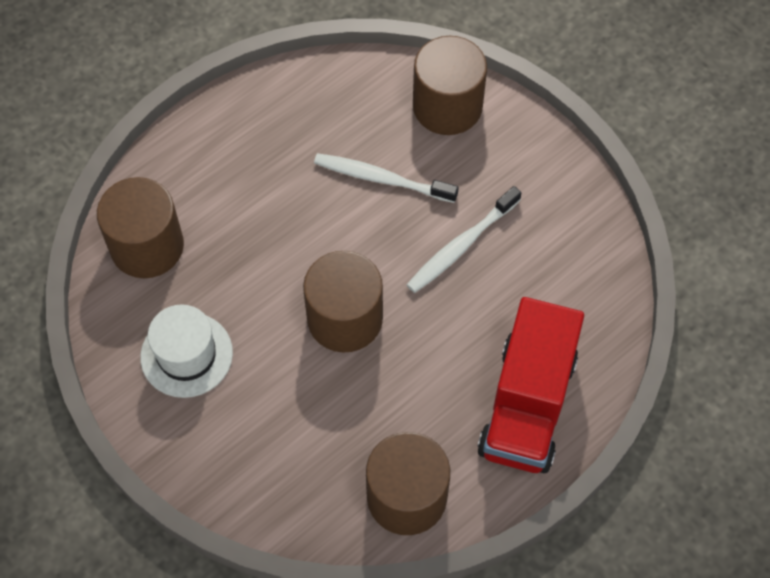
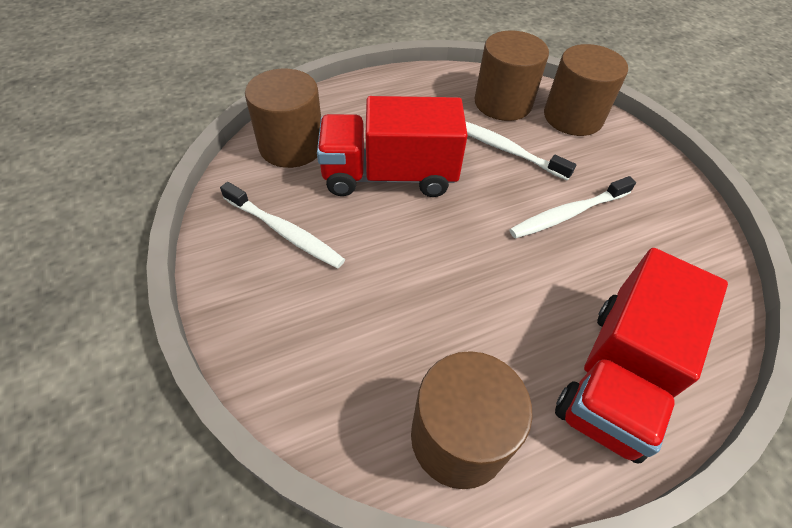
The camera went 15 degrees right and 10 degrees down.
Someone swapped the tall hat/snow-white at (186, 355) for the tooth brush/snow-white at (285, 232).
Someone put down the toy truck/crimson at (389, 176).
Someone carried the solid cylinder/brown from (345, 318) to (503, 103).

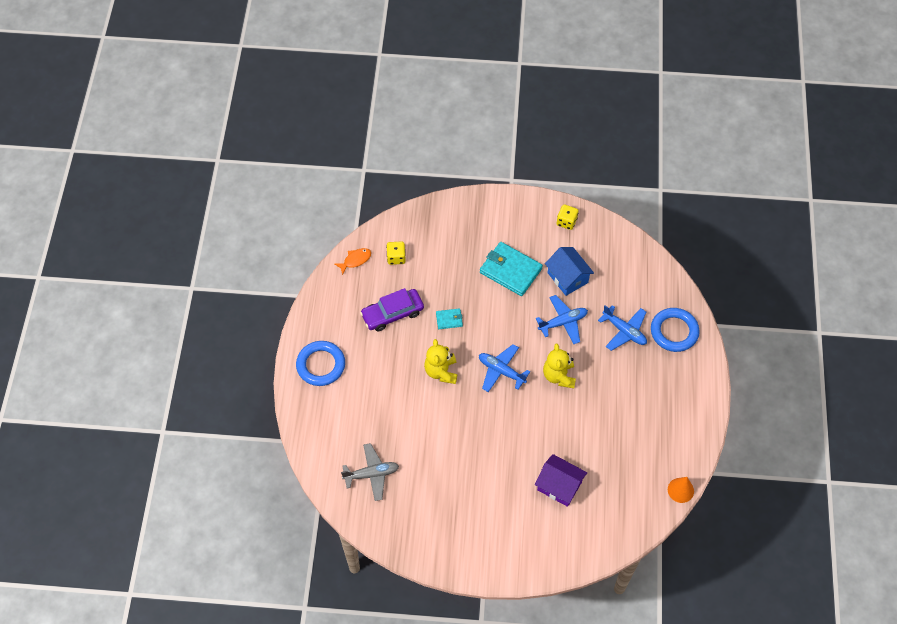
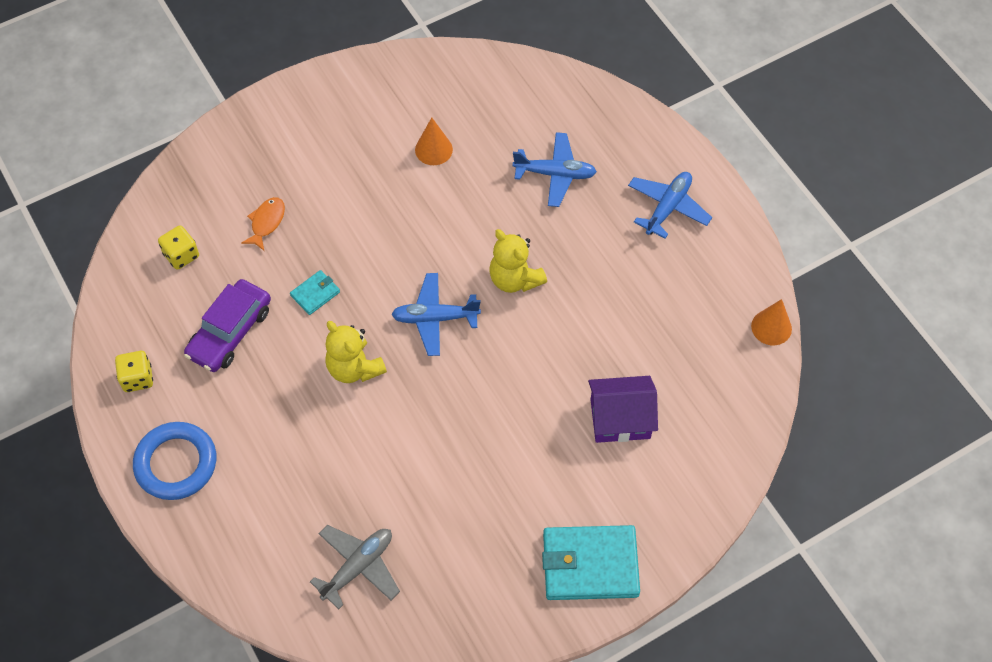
The camera went 35 degrees left and 0 degrees up.
Someone carried the dice/bright yellow from (566, 222) to (137, 378).
Someone carried the fish/orange-coloured from (355, 260) to (266, 222).
Someone swapped the toy house/blue at (567, 277) for the solid cone/orange-coloured at (433, 149).
Someone carried the wallet/turquoise from (510, 270) to (590, 564).
Someone carried the plane/blue from (563, 322) to (668, 208).
Someone took away the hoop/blue at (674, 331).

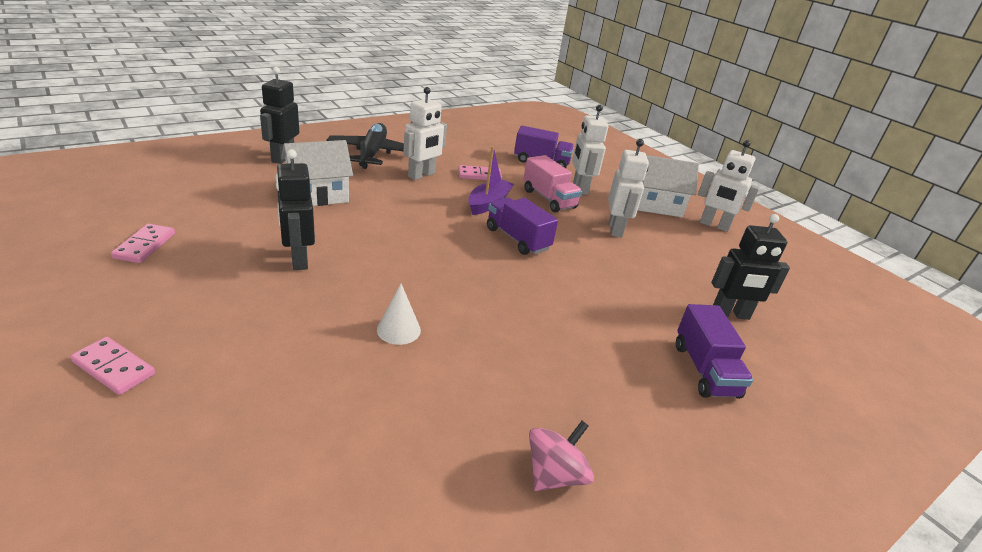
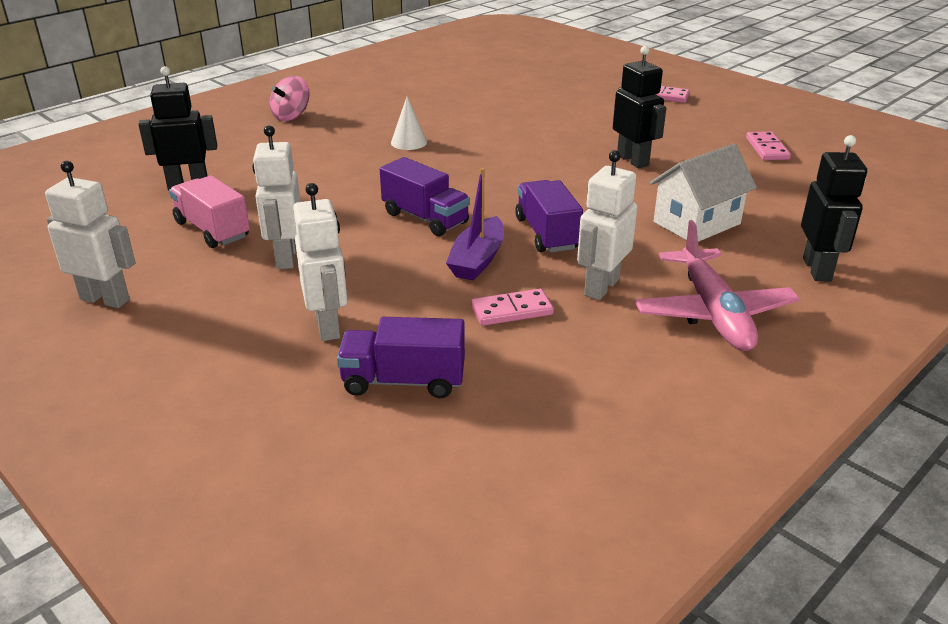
The camera went 175 degrees right and 0 degrees up.
Someone carried the toy truck/pink from (549, 199) to (212, 230).
Someone carried the spinning top/pink from (555, 475) to (291, 116).
Someone carried the solid cone/snow-white from (398, 330) to (409, 142).
Someone carried the toy truck/royal purple from (704, 370) to (546, 234).
Someone repainted the plane/ebony at (372, 154), which became the plane/pink at (713, 313).
Someone took away the toy house/snow-white at (657, 205).

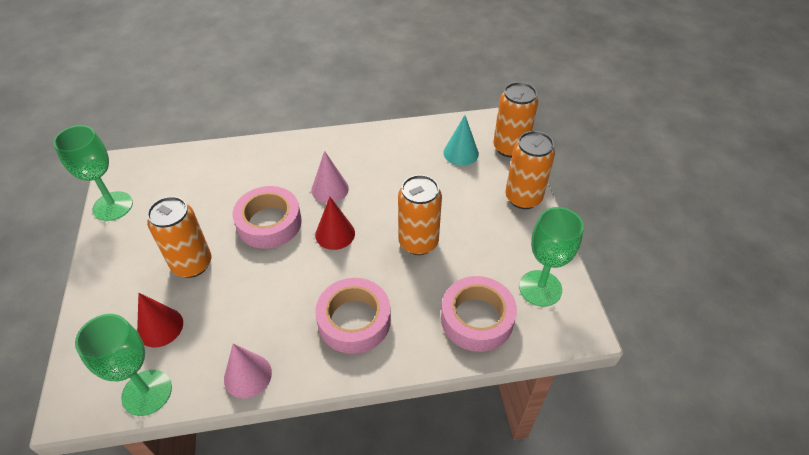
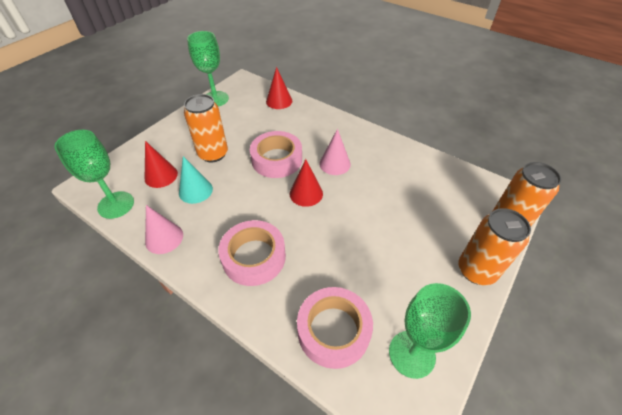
The camera went 45 degrees right and 0 degrees up.
Someone carried the solid cone/turquoise from (461, 153) to (195, 190).
Someone put down the solid cone/crimson at (279, 101).
Someone took away the can/orange-coloured at (418, 242).

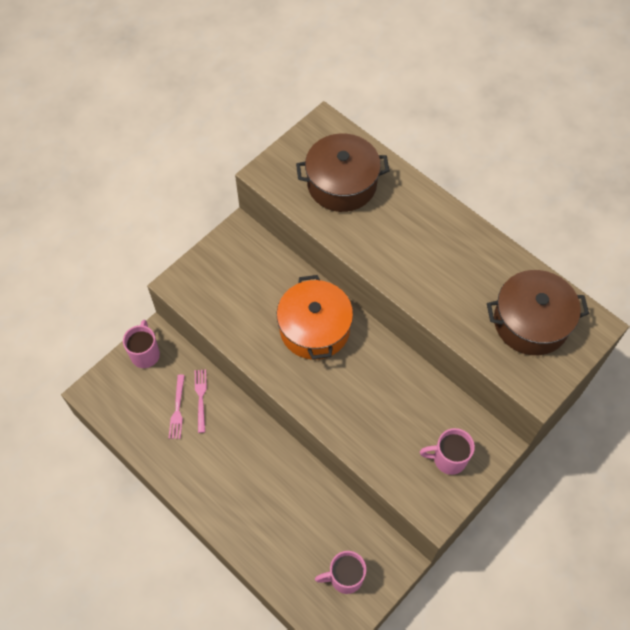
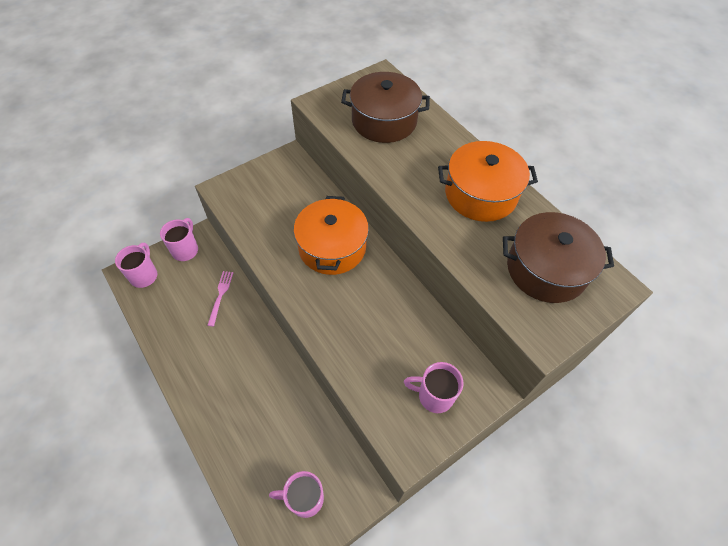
The camera went 10 degrees right and 5 degrees down.
Someone put down the coffee mug/pink at (144, 275).
Someone put down the stockpot/orange-coloured at (480, 194).
Someone took away the table fork/pink at (177, 410).

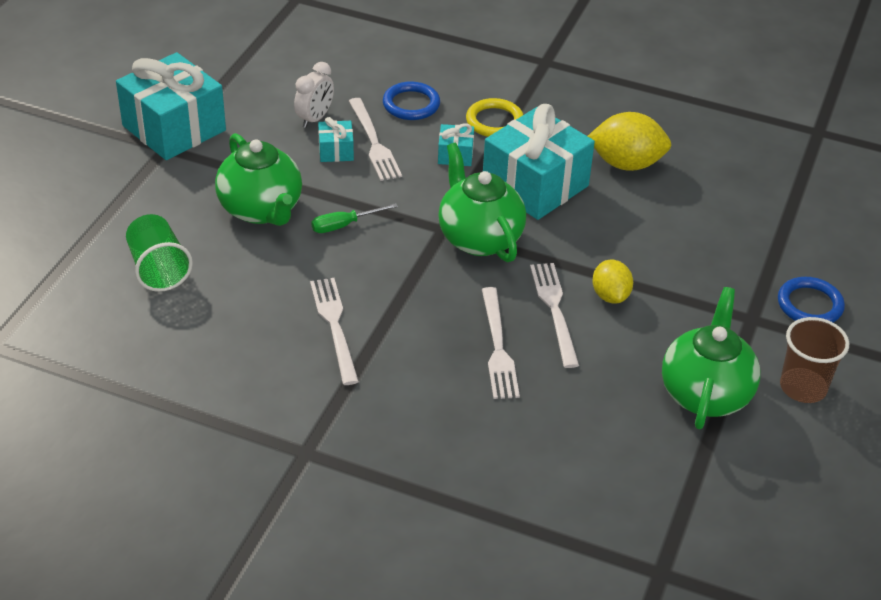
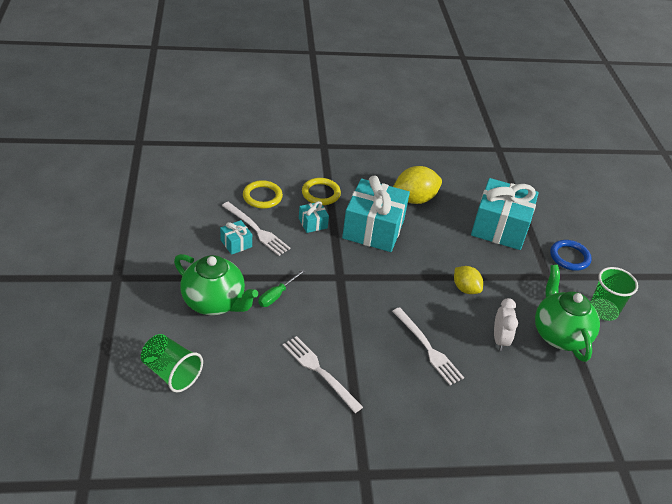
The camera went 30 degrees left and 0 degrees up.
Someone repainted the hoop/blue at (411, 104), which became the hoop/bright yellow at (262, 196).
Someone carried the present/turquoise from (174, 128) to (500, 227).
Someone carried the bedside clock/snow-white from (315, 118) to (499, 339).
Someone repainted the tumbler/brown at (803, 387), which became the tumbler/emerald at (603, 310).
Someone took away the teapot/emerald at (479, 238).
Someone took away the table fork/snow-white at (554, 310).

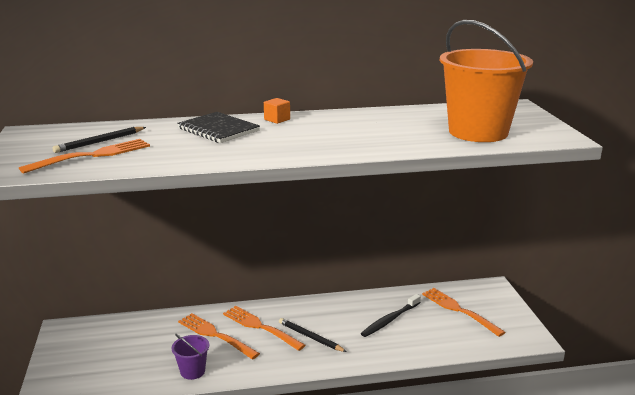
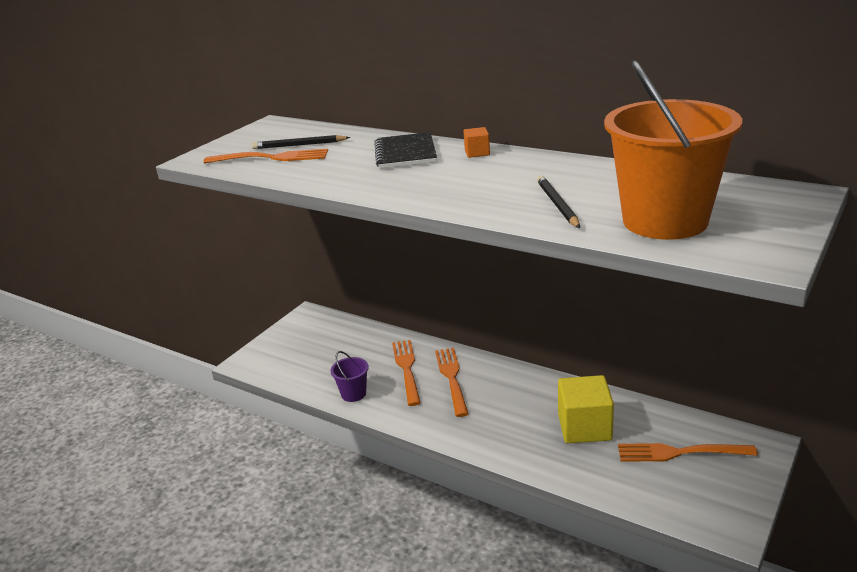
The camera went 45 degrees right and 5 degrees up.
Someone carried the lead pencil/ebony from (310, 337) to (557, 205).
Someone swapped the tooth brush/ebony at (390, 320) for the block/bright yellow at (584, 427).
Someone rotated the table fork/orange-coloured at (459, 310) by 90 degrees counterclockwise.

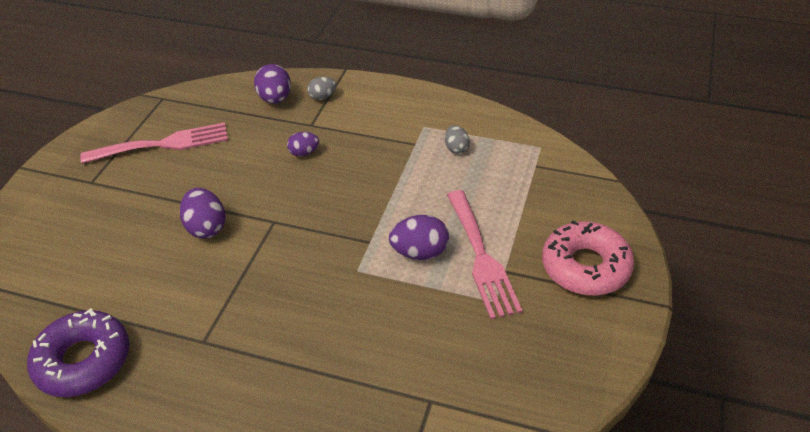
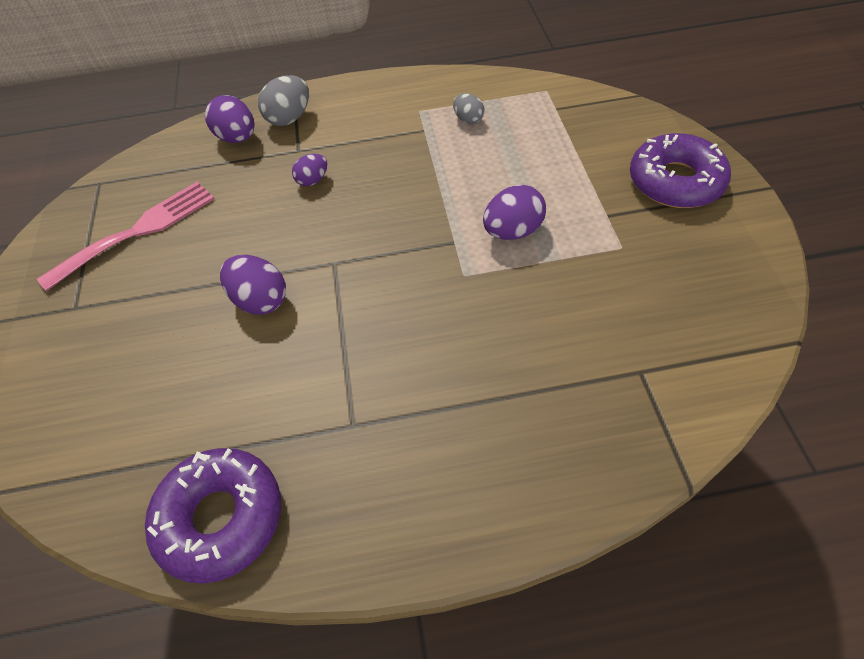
The camera went 25 degrees left and 10 degrees up.
Someone scaled the toy egg/ash-grey at (322, 97) by 1.62.
Someone repainted the doughnut/pink at (585, 266), which became the doughnut/royal purple at (675, 181).
Someone took away the table fork/pink at (481, 258).

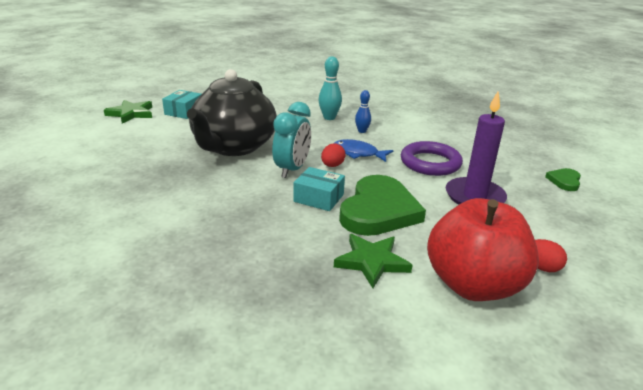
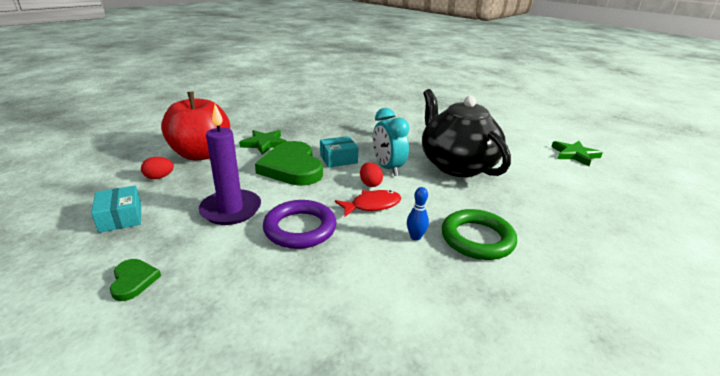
The camera went 135 degrees right and 0 degrees up.
Someone carried the parcel/turquoise from (184, 112) to (121, 217).
Someone repainted the fish/blue at (358, 153), which became the fish/crimson at (372, 205).
Someone swapped the bowling pin/turquoise at (329, 118) for the hoop/emerald at (477, 239).

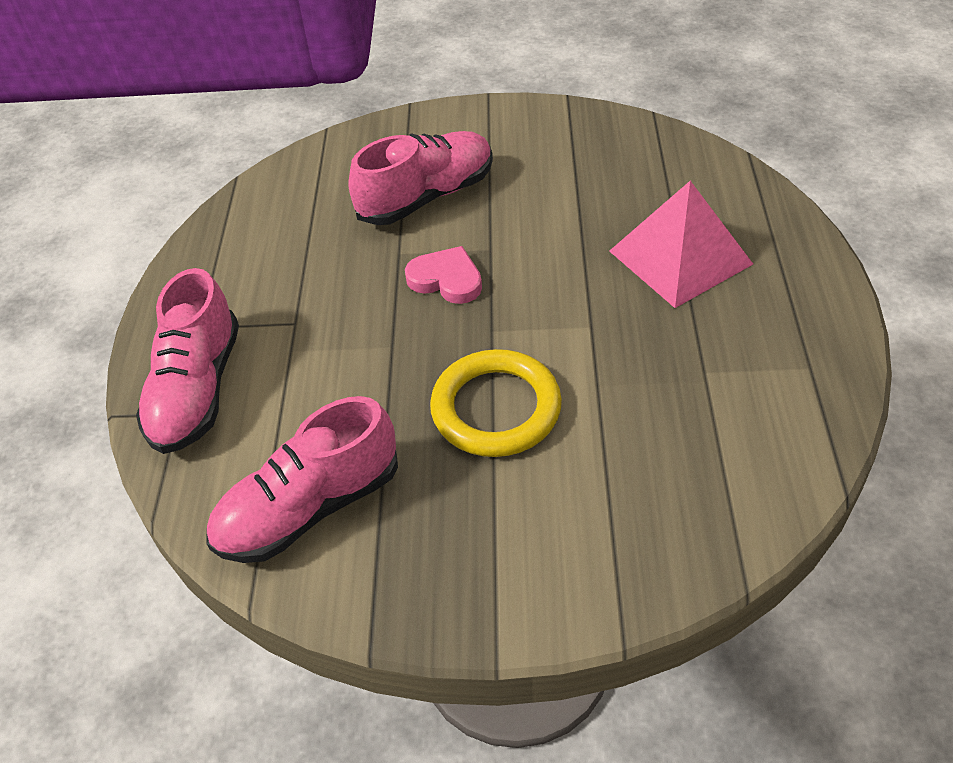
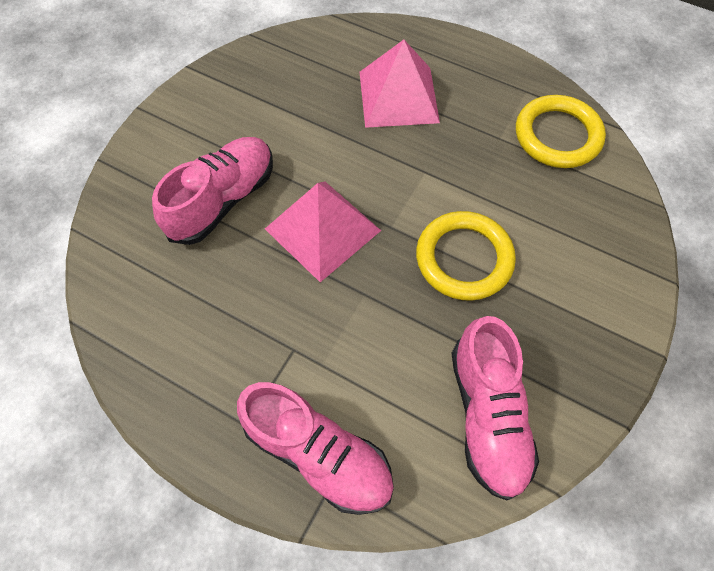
The camera went 65 degrees left and 15 degrees up.
Someone rotated the lace-up shoe/pink at (426, 197) by 45 degrees clockwise.
Someone swapped the love heart/pink at (446, 279) for the pyramid/pink at (322, 229).
Someone put down the hoop/bright yellow at (557, 135).

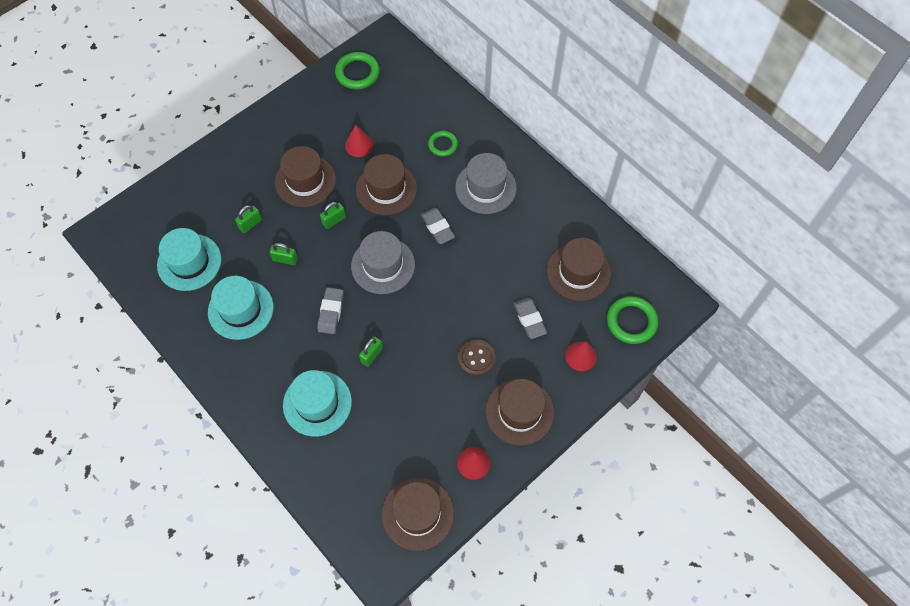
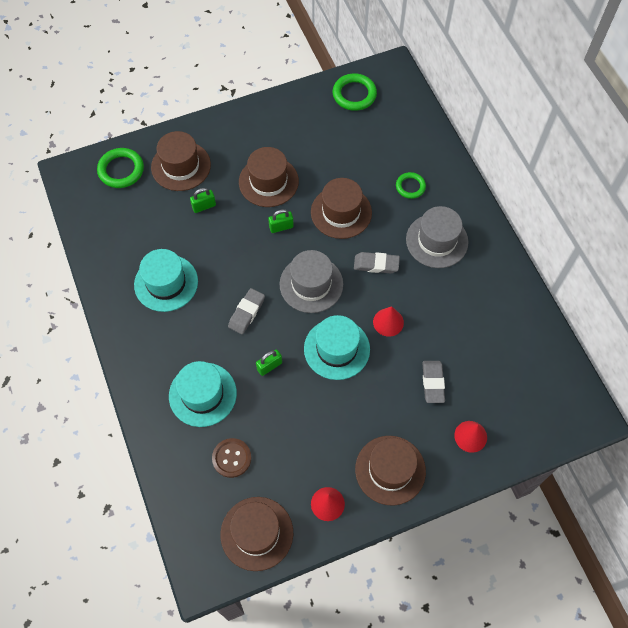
The camera went 20 degrees right and 0 degrees up.
Someone carried the hoop/emerald from (631, 321) to (121, 170).
Someone carried the tall hat/brown from (578, 272) to (181, 166).
Someone carried the sewing button/brown from (476, 358) to (231, 458).
Someone carried the tall hat/turquoise from (189, 262) to (336, 349).
Someone rotated the pencil eraser/ash-grey at (437, 227) by 75 degrees counterclockwise.
Someone carried the solid cone/crimson from (359, 145) to (388, 322).
Someone took away the small lock/emerald at (285, 259).

